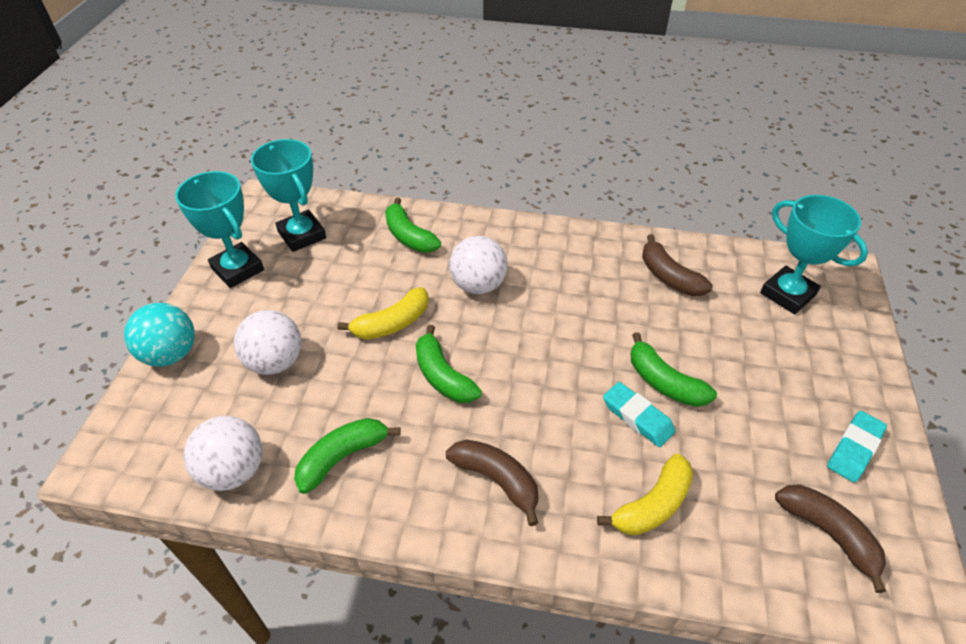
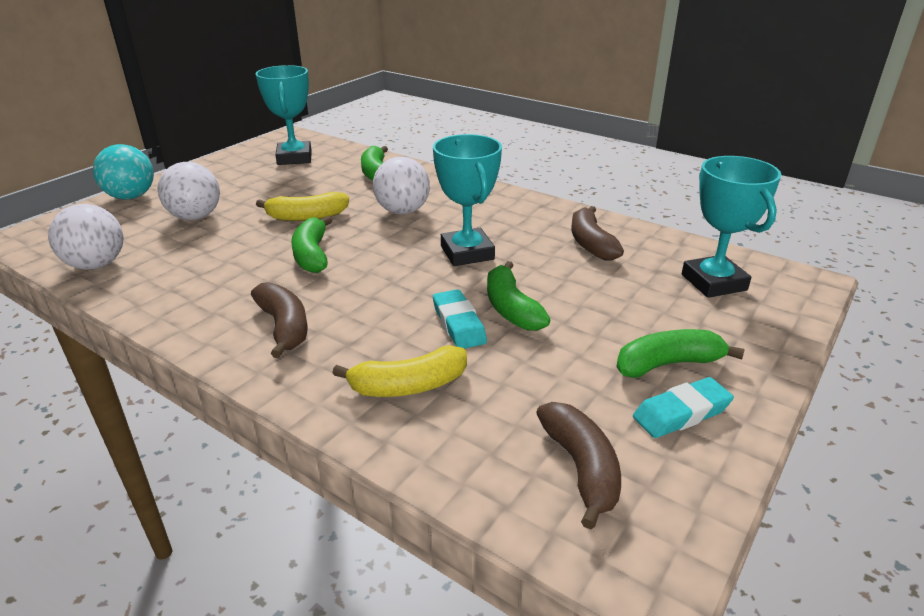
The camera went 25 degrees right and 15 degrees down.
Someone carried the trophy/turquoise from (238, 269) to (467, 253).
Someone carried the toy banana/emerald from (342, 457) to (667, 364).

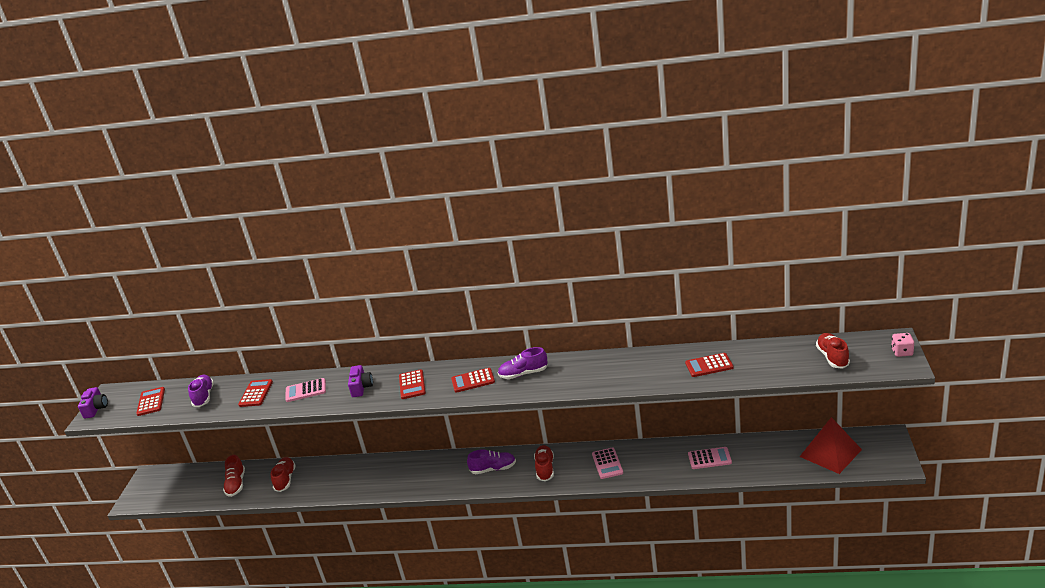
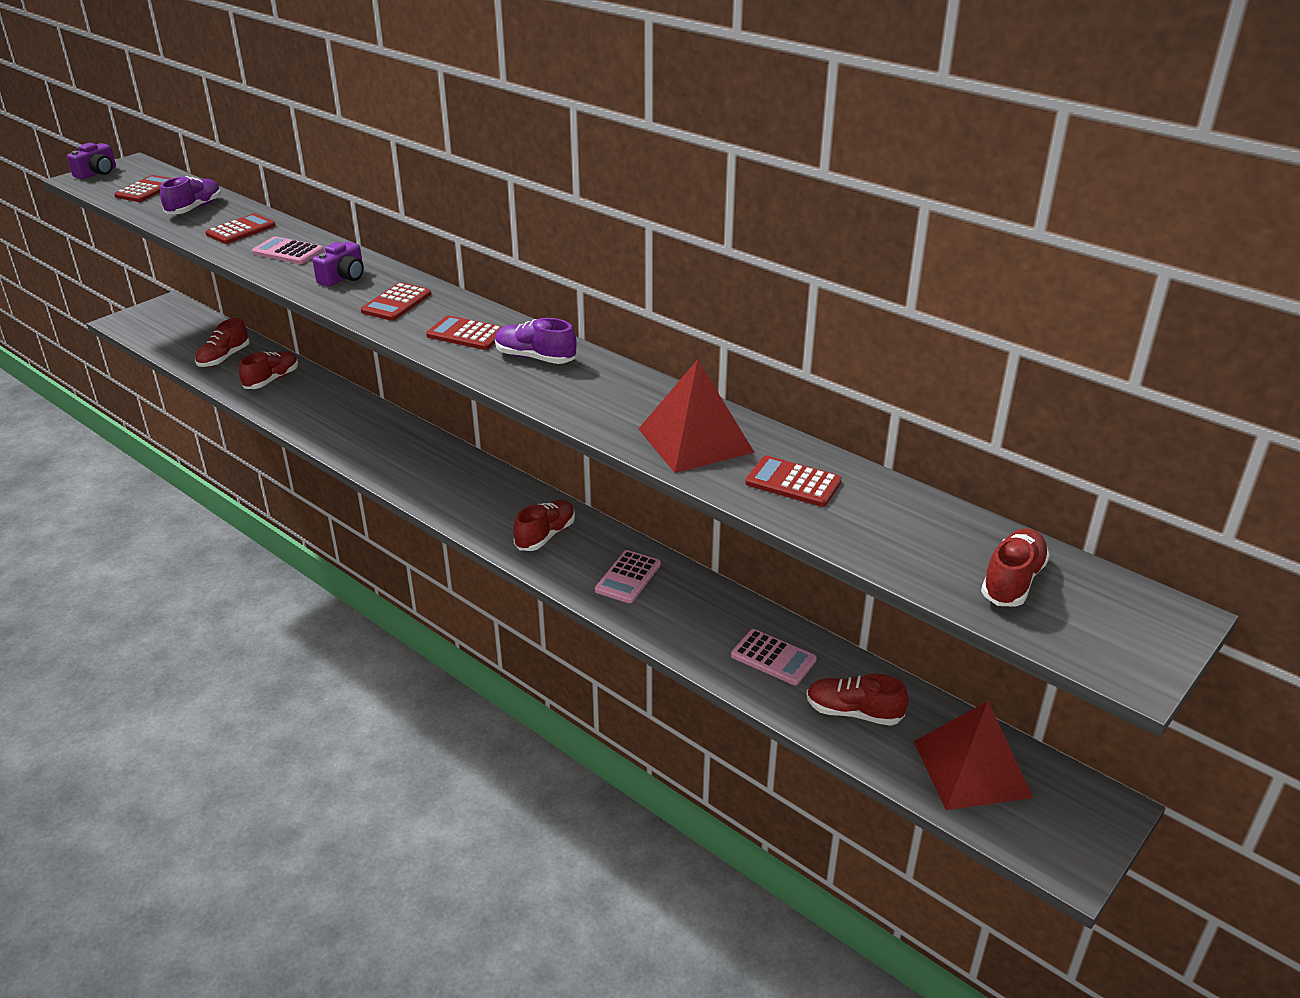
The camera went 30 degrees right and 5 degrees up.
Someone put down the pyramid/crimson at (695, 440).
Someone put down the lace-up shoe/crimson at (853, 712).
Someone took away the lace-up shoe/royal purple at (493, 469).
Someone took away the dice/pink at (902, 352).

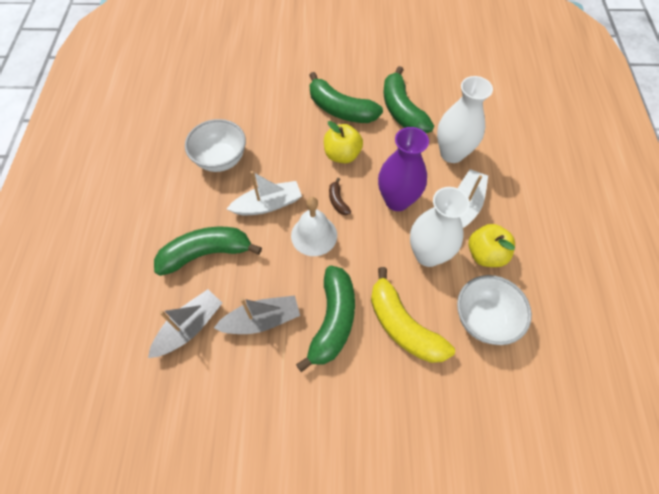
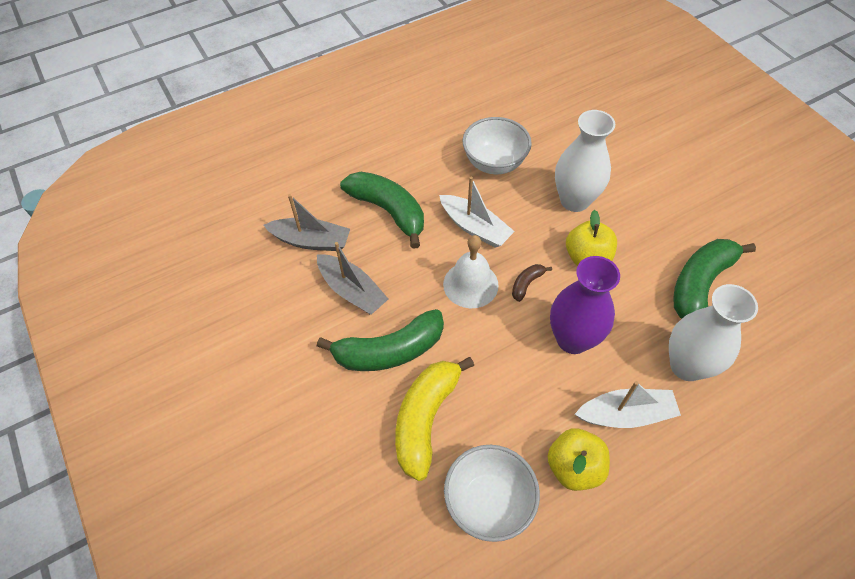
The camera went 60 degrees right and 5 degrees down.
Someone carried the flower vase/snow-white from (428, 254) to (574, 200).
Someone took away the toy banana/emerald at (340, 109).

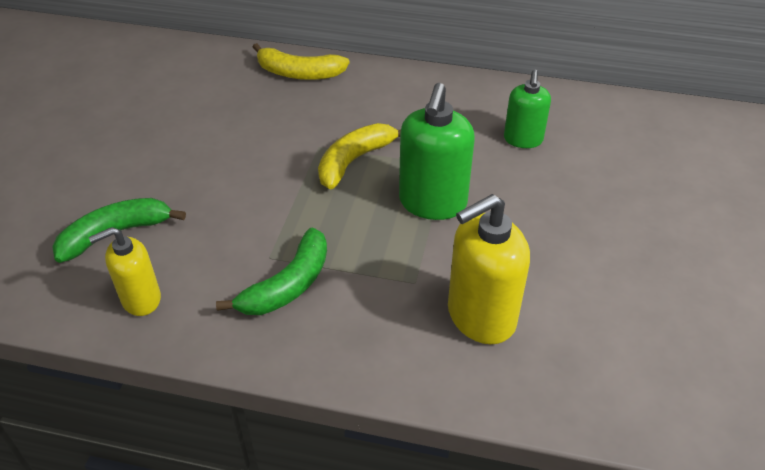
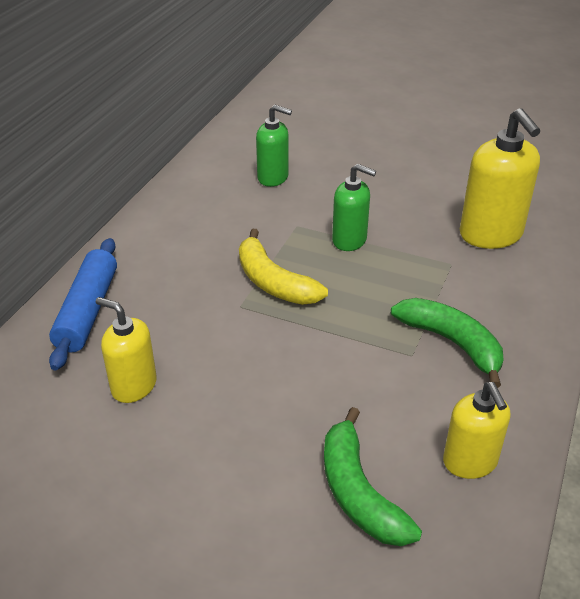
The camera went 80 degrees left and 5 degrees down.
Someone swapped the toy banana/bright yellow at (299, 73) for the dough roller/blue at (87, 311).
Someone put down the soap dispenser/bright yellow at (133, 386).
Someone scaled the soap dispenser/emerald at (432, 203) by 0.63.

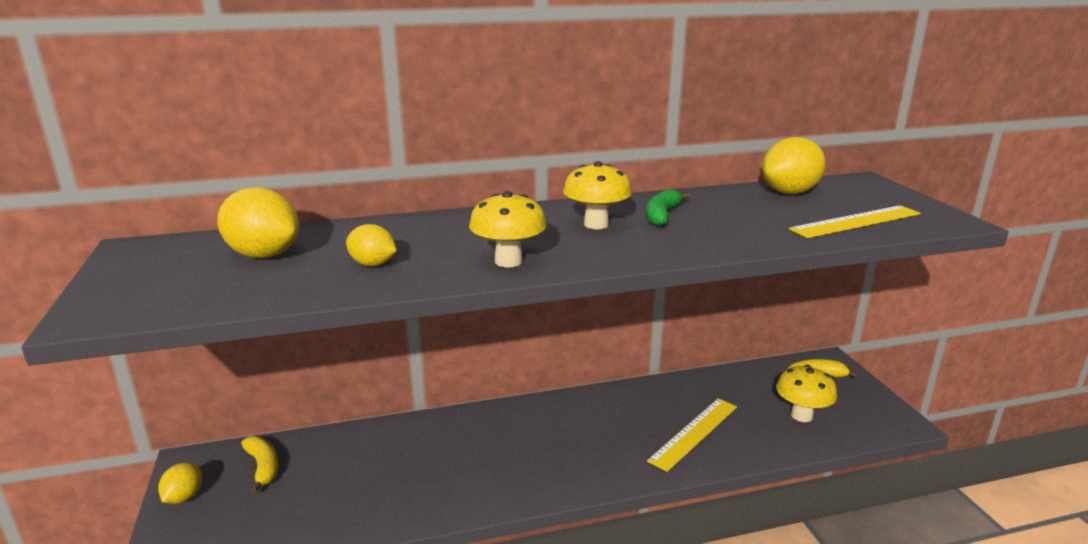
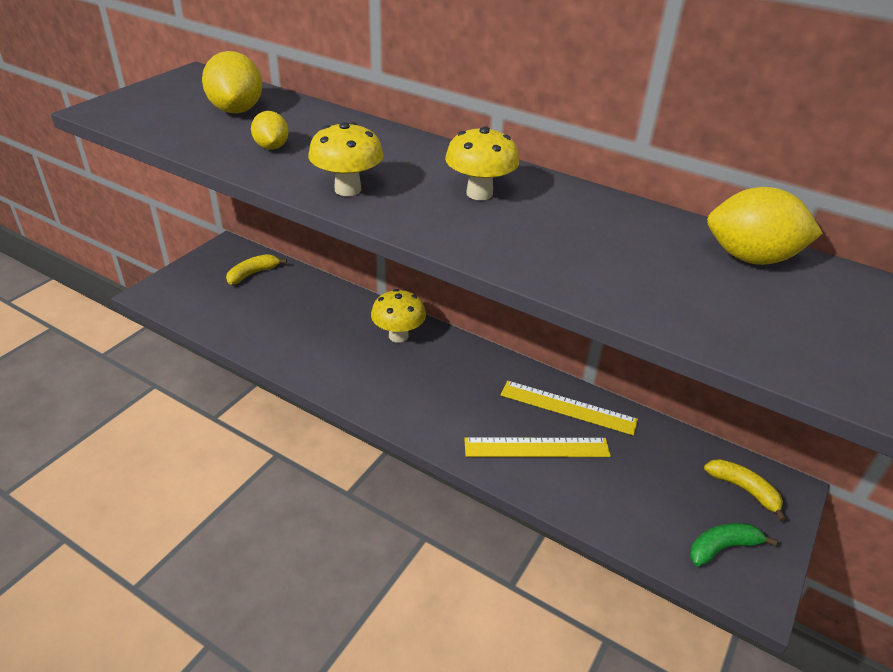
The camera went 45 degrees right and 15 degrees up.
Someone rotated the toy banana/bright yellow at (263, 467) by 150 degrees counterclockwise.
Someone carried the fungus/bright yellow from (801, 415) to (398, 336).
Someone carried the straightedge/bright yellow from (856, 221) to (568, 407).
Someone carried the toy banana/emerald from (662, 215) to (722, 547).
Someone took away the citrus fruit/bright yellow at (184, 497).

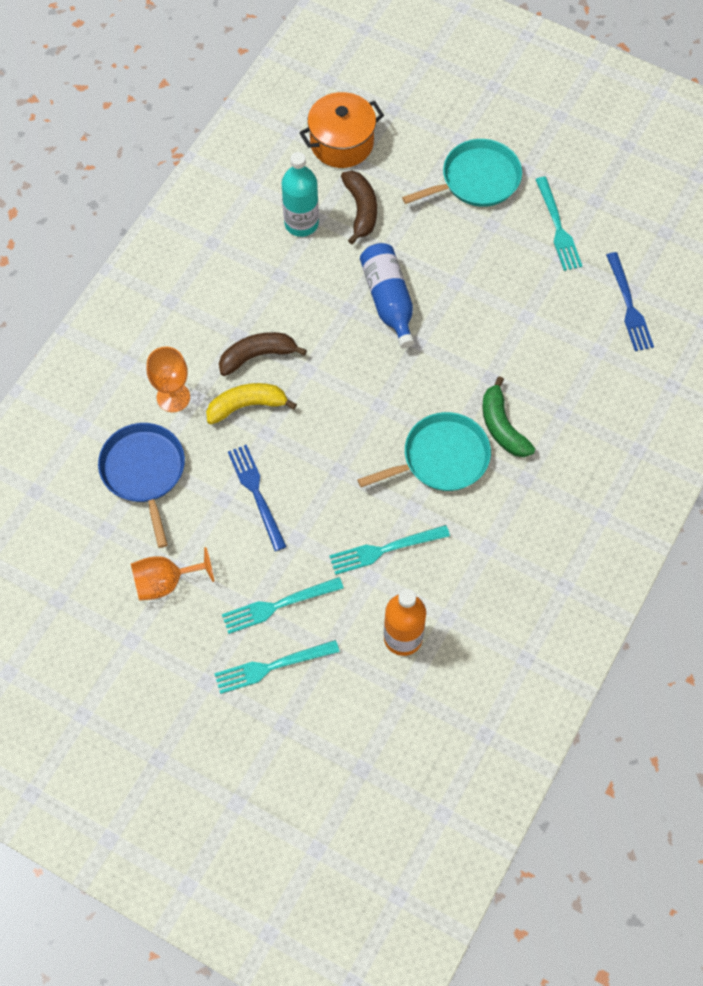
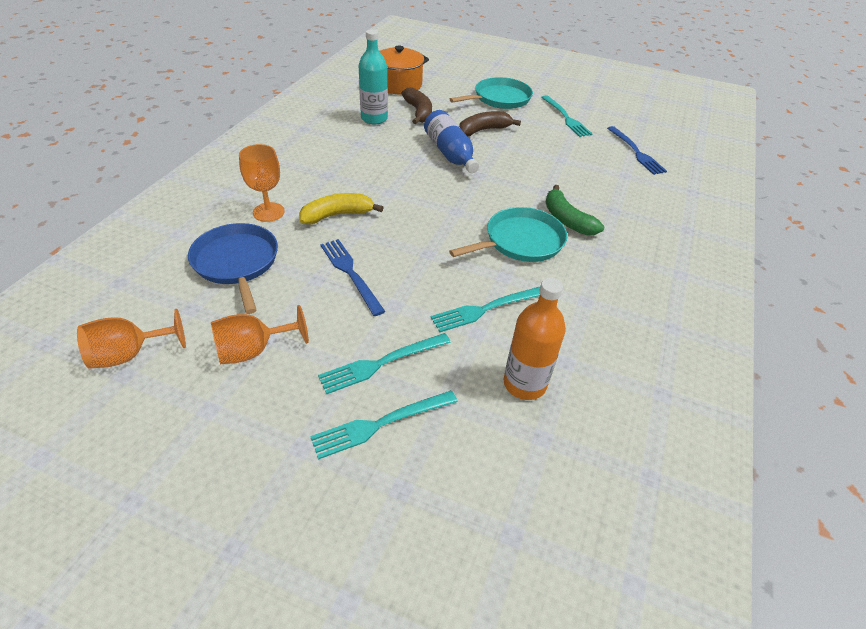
The camera went 10 degrees left and 20 degrees down.
Someone put down the chalice/orange-coloured at (129, 354).
Someone carried the toy banana/brown from (257, 356) to (483, 130).

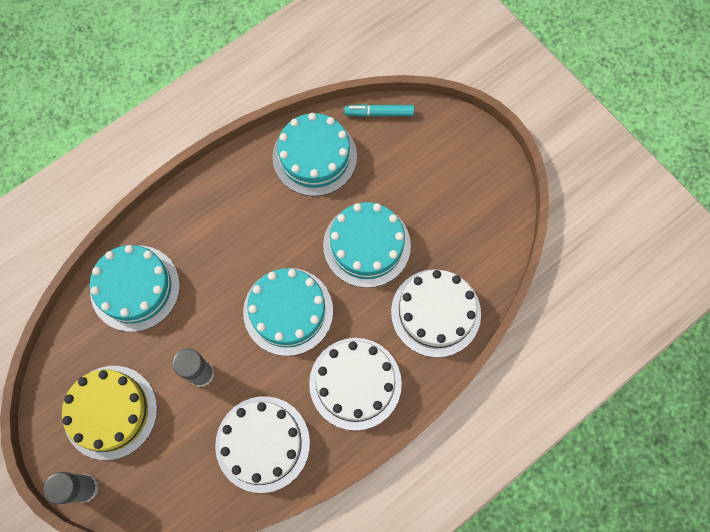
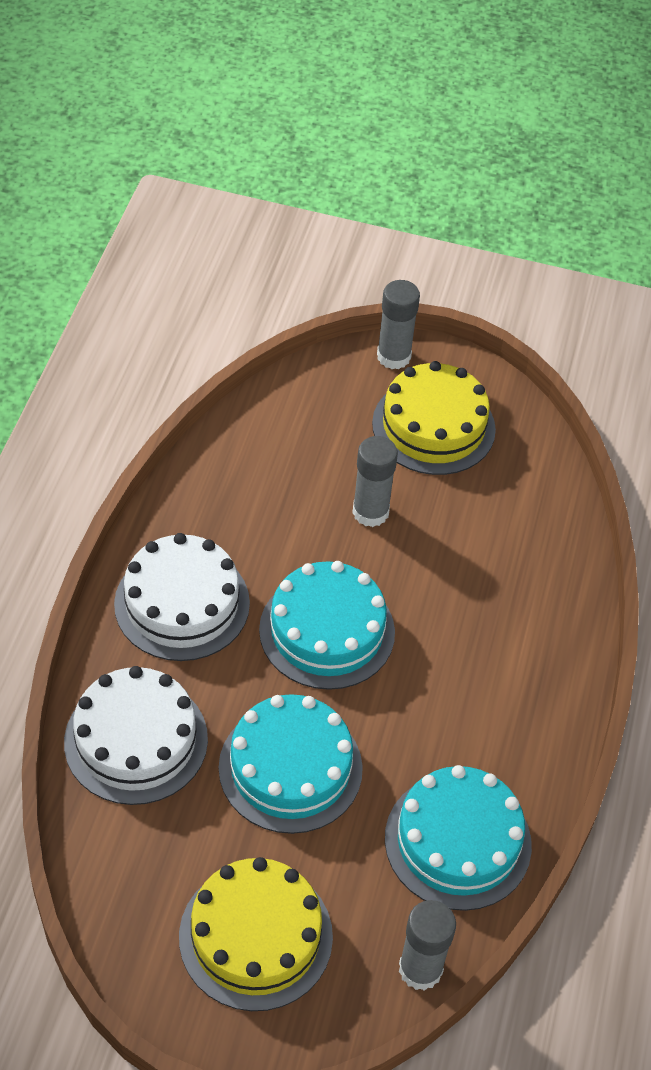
The camera went 140 degrees right and 20 degrees down.
Someone put down the layer cake/bright yellow at (256, 936).
Someone swapped the marker pen/turquoise at (379, 113) for the glue/ash-grey at (420, 969).
Someone took away the layer cake/turquoise at (135, 288).
Someone took away the layer cake/snow-white at (262, 443).

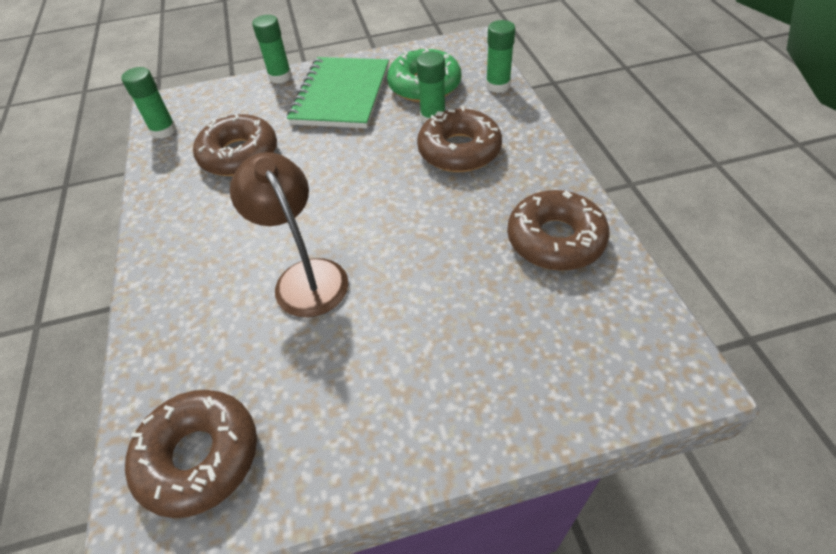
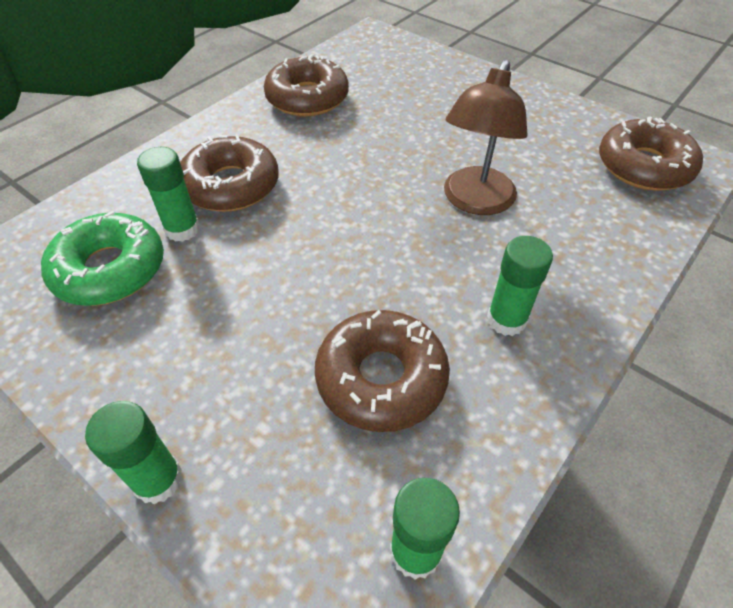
The camera went 130 degrees left and 0 degrees up.
Someone carried the glue/emerald from (498, 85) to (506, 320).
Someone took away the exercise book/emerald at (341, 95).

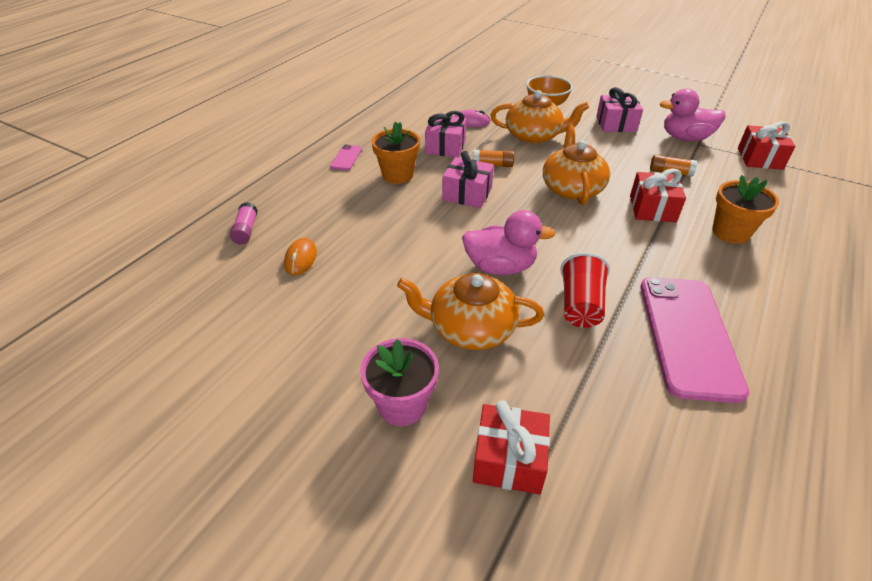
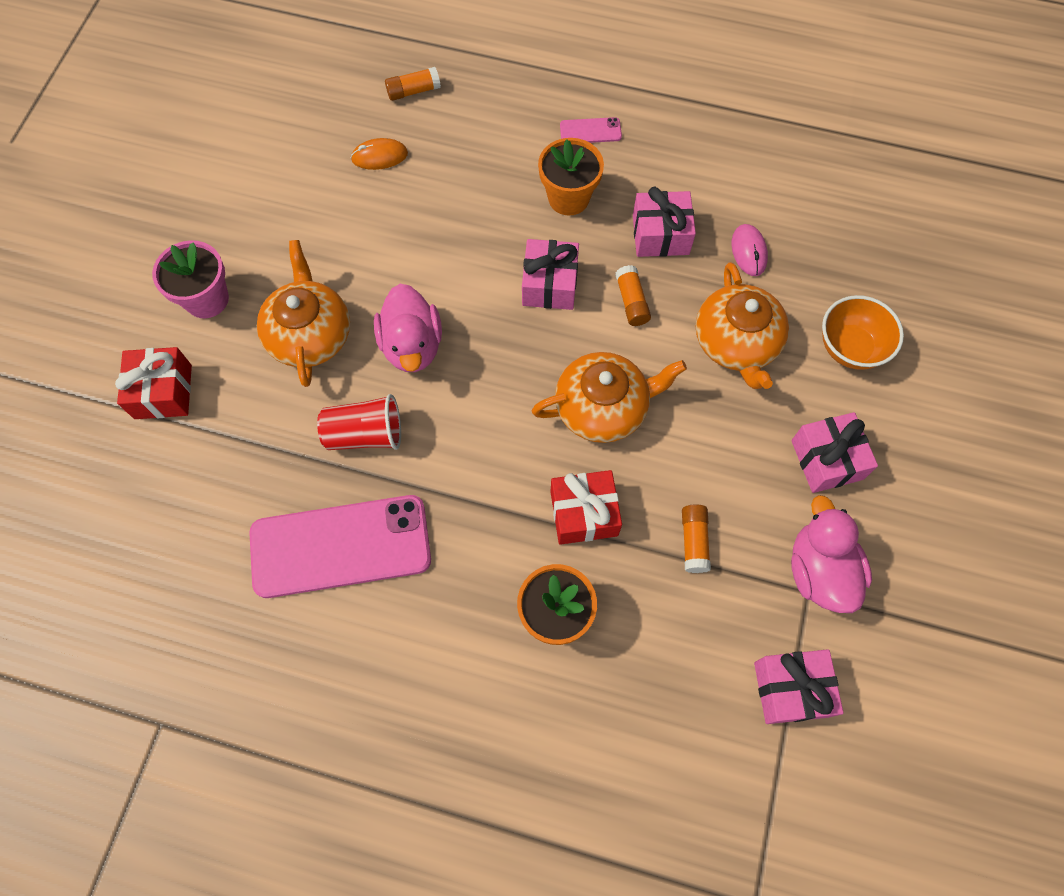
The camera went 75 degrees right and 25 degrees up.
Someone repainted the glue/pink at (246, 230), which became the glue/orange-coloured at (413, 91).
Someone repainted the present/crimson at (759, 158), which became the present/pink at (791, 689).

